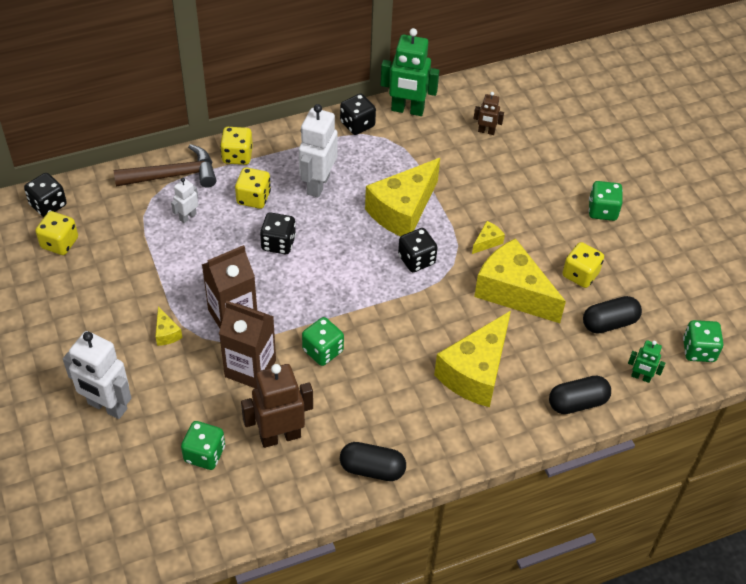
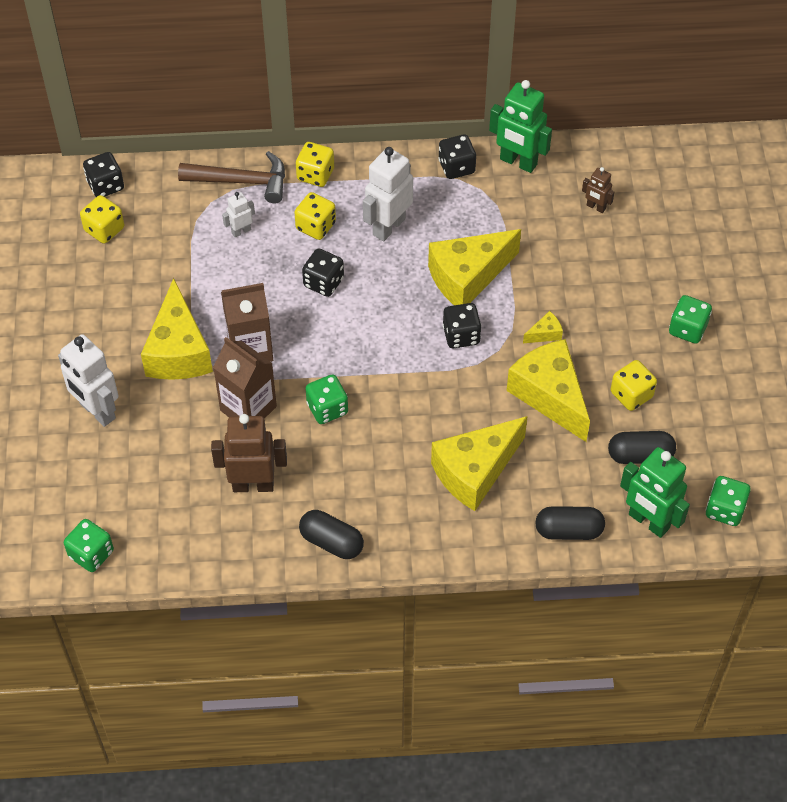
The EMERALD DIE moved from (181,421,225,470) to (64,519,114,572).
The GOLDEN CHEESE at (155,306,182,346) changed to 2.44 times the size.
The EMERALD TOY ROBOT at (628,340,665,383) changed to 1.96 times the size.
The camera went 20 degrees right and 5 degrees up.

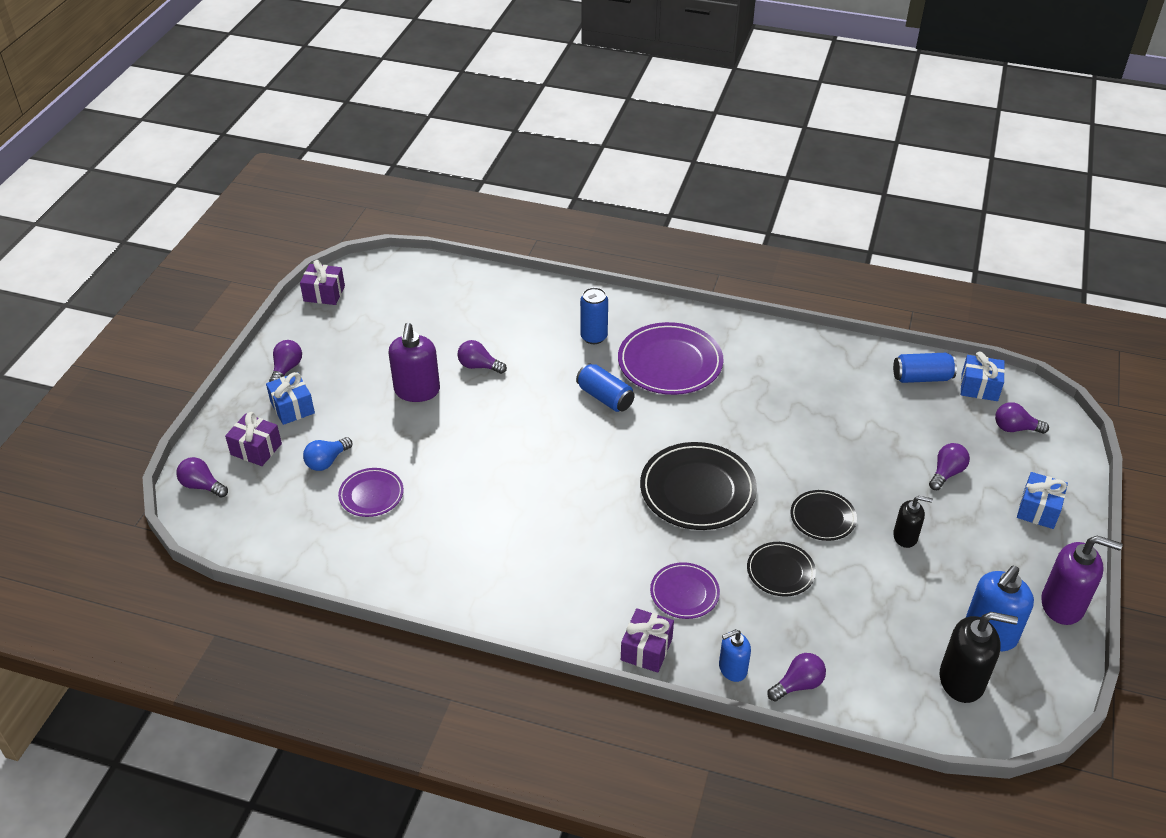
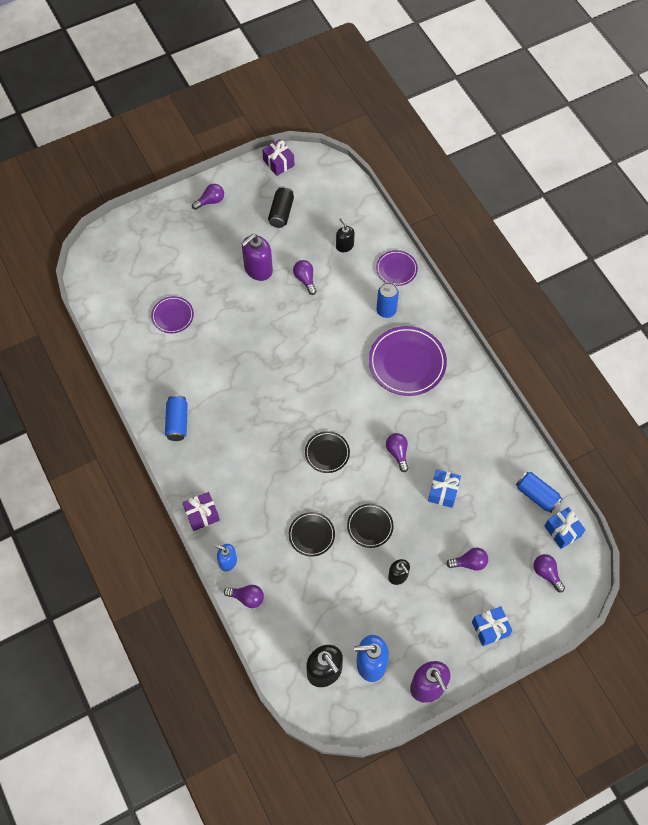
The ROYAL PURPLE WRAPPED GIFT at (225,412,282,466) disappeared.
The ROYAL BLUE LIGHT BULB at (303,437,352,471) disappeared.
The EBONY TIN at (268,186,294,228) appeared.
The EBONY SOAP PUMP at (336,218,355,252) appeared.
The ROYAL PURPLE LIGHT BULB moved from (176,457,228,498) to (386,433,408,472).
The ROYAL BLUE WRAPPED GIFT moved from (266,372,315,425) to (428,469,461,508).
The ROYAL BLUE TIN moved from (576,363,635,412) to (165,395,188,441).
The ROYAL PURPLE FLAT DISH moved from (650,562,720,619) to (376,250,418,286).
The EBONY FLAT DISH at (640,442,757,530) changed to 0.56 times the size.
The camera went 45 degrees right and 20 degrees up.

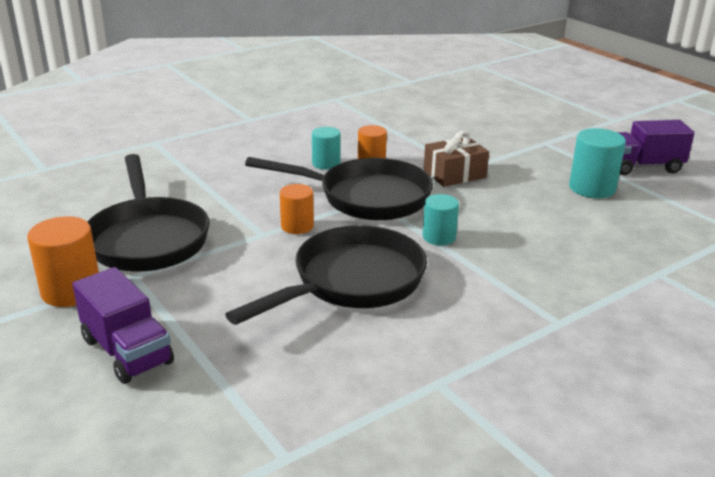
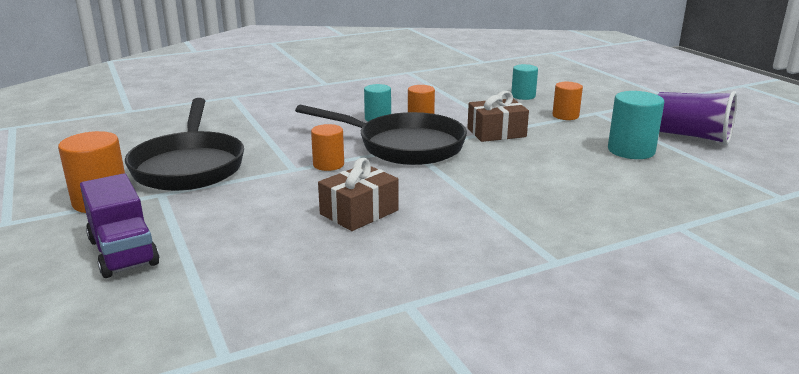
The ORANGE-COLOURED CYLINDER at (553,82,583,120) appeared.
The TEAL CYLINDER moved from (423,194,459,245) to (511,64,538,100).
The EBONY PAN at (225,225,427,325) was replaced by the RUSSET WRAPPED GIFT at (318,158,399,231).
The ROYAL PURPLE LORRY at (617,120,695,175) was replaced by the ROYAL PURPLE BEAKER at (658,91,737,145).
The camera went 10 degrees right and 5 degrees down.

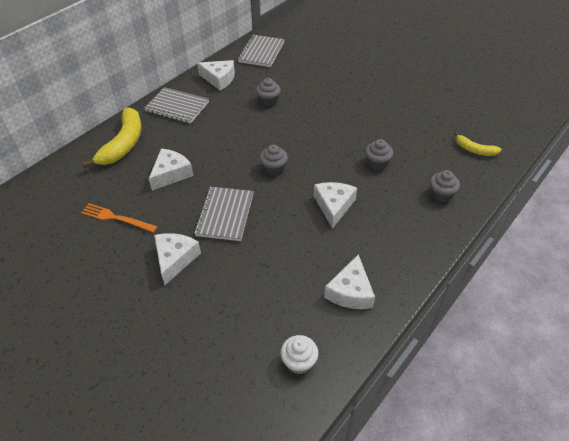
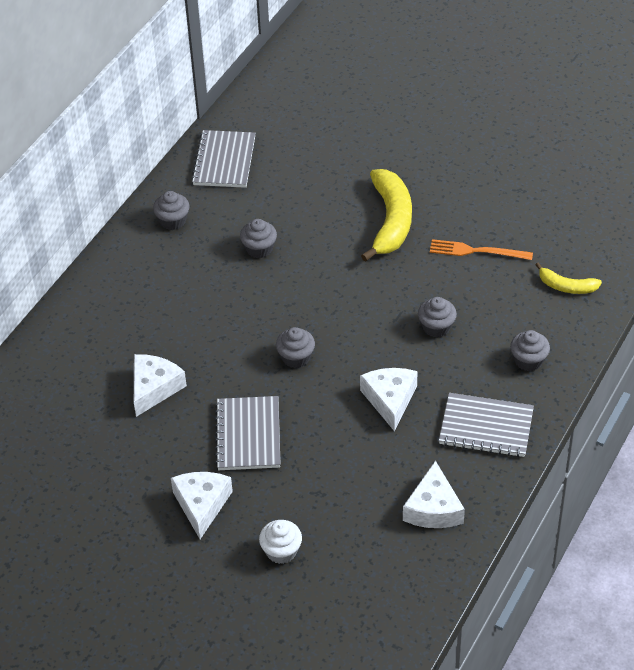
The ORANGE-COLOURED FORK moved from (81,203,158,233) to (430,239,533,260).
The GOLDEN BANANA FRUIT moved from (82,107,141,168) to (361,169,412,262).
The GREY EXERCISE BOOK moved from (144,87,209,124) to (439,393,534,457).
The SNOW-WHITE MUFFIN moved from (281,335,318,374) to (259,520,302,564).
The SNOW-WHITE CHEESE at (197,60,235,91) was replaced by the GREY MUFFIN at (153,191,189,230).
The camera went 10 degrees left and 0 degrees up.

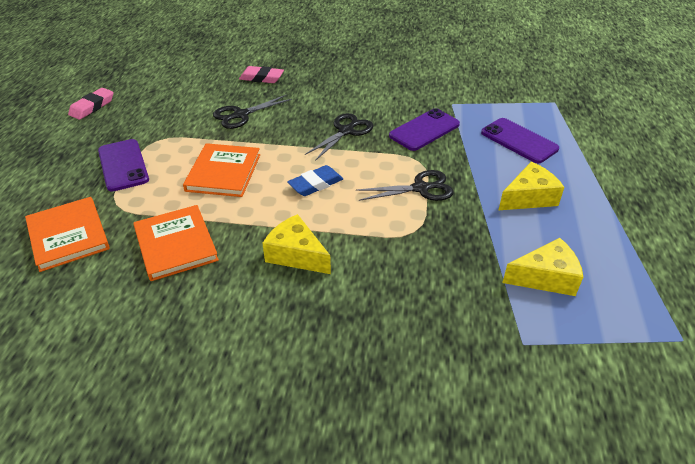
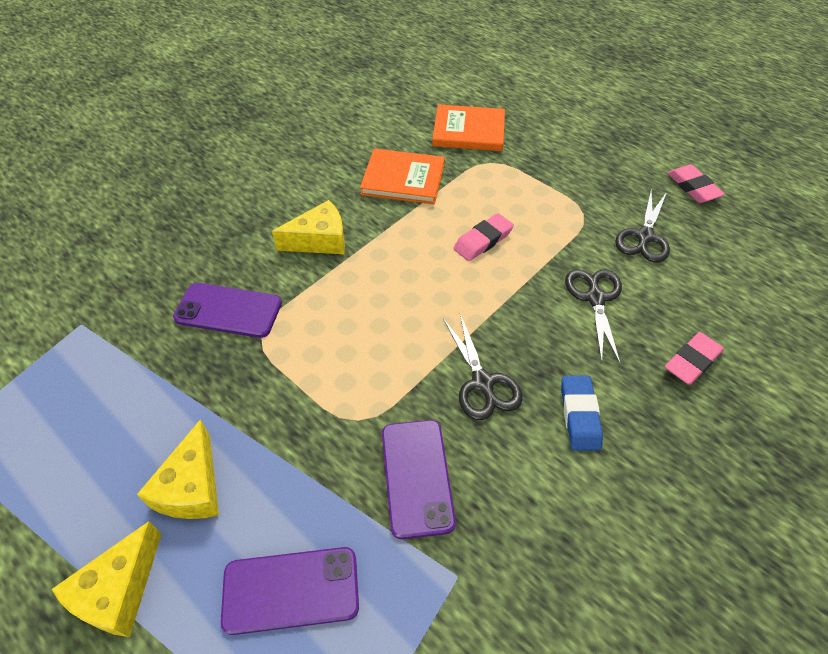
The ROYAL PURPLE MOBILE PHONE moved from (98,139,149,192) to (173,283,282,338).
The ROYAL BLUE GUM ERASER moved from (287,165,343,196) to (561,376,603,451).
The EBONY SCISSORS moved from (356,170,454,201) to (615,191,670,263).
The GOLDEN CHEESE moved from (502,238,583,296) to (52,521,162,637).
The ORANGE-COLOURED BOOK at (183,143,260,197) was replaced by the PINK GUM ERASER at (453,213,514,261).
The camera went 125 degrees right and 10 degrees up.

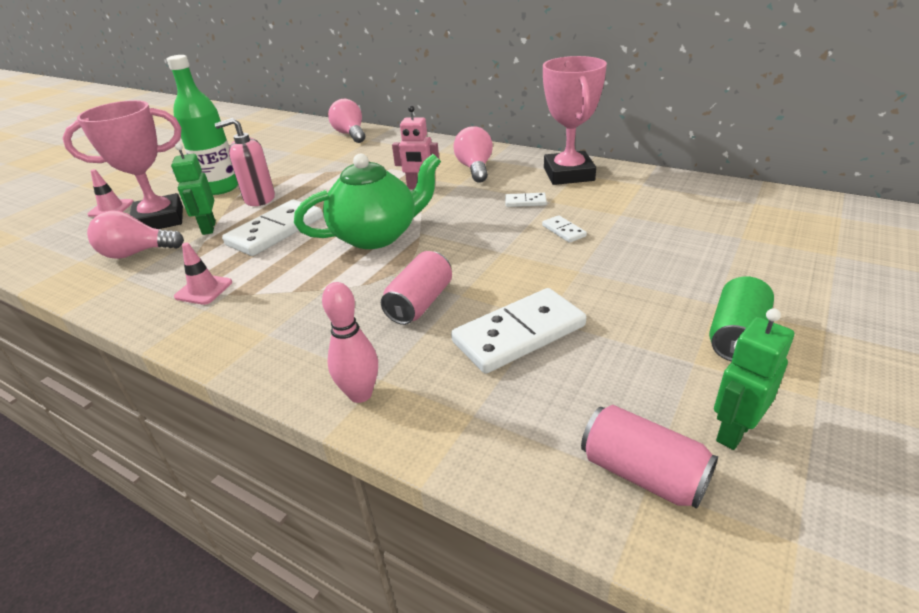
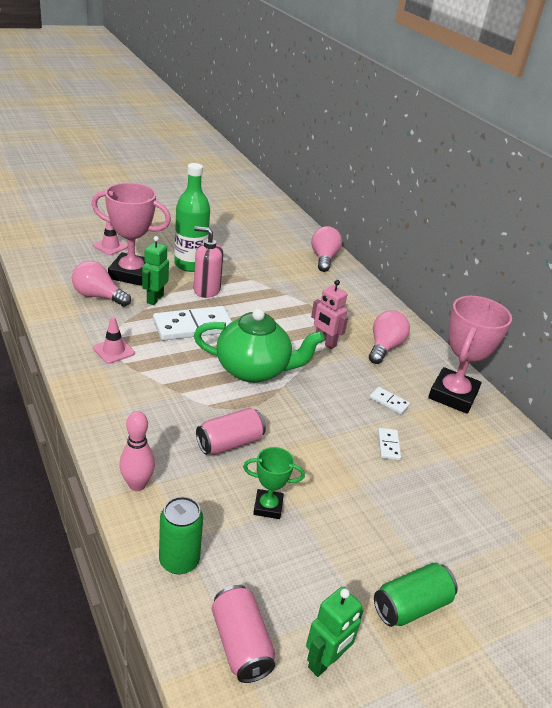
The EMERALD TIN at (159,497,203,574) appeared.
The SNOW-WHITE DOMINO TILE at (451,288,586,374) was replaced by the EMERALD AWARD CUP at (243,447,305,519).
The EMERALD TOY ROBOT at (714,308,794,450) turned 150 degrees clockwise.
The camera went 25 degrees right and 0 degrees up.

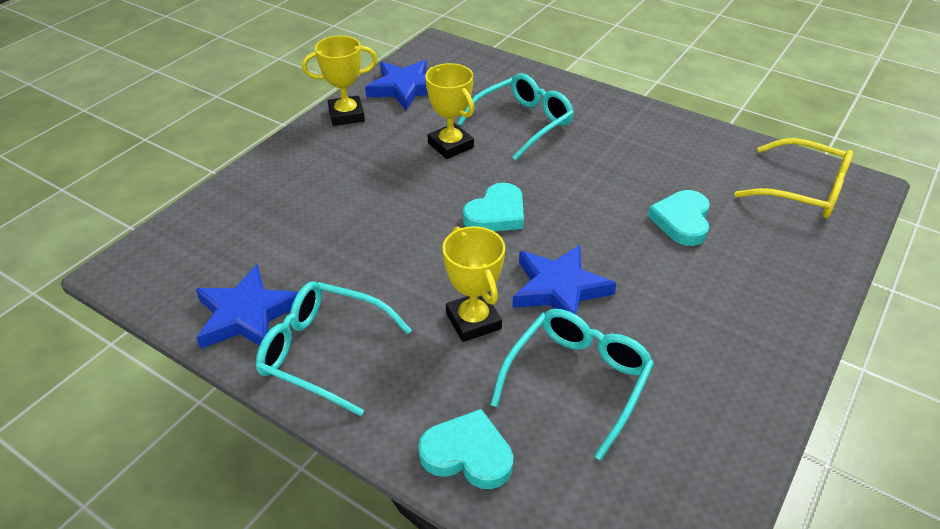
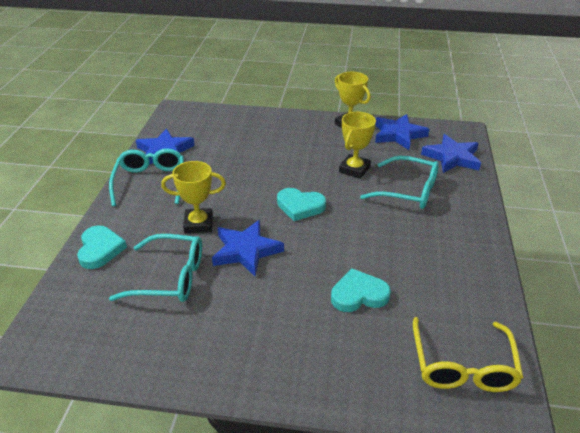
The ROYAL BLUE FIVE-POINTED STAR at (421,134,481,173) appeared.
The GOLDEN AWARD CUP at (442,226,505,342) turned 45 degrees clockwise.
The camera went 65 degrees right and 5 degrees down.

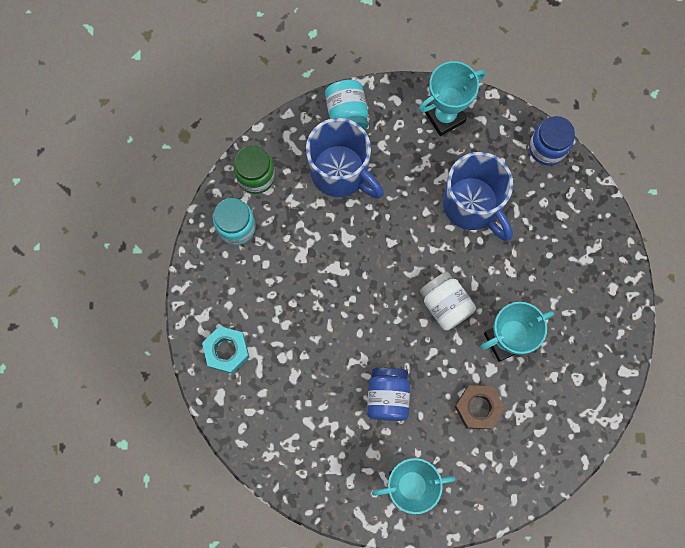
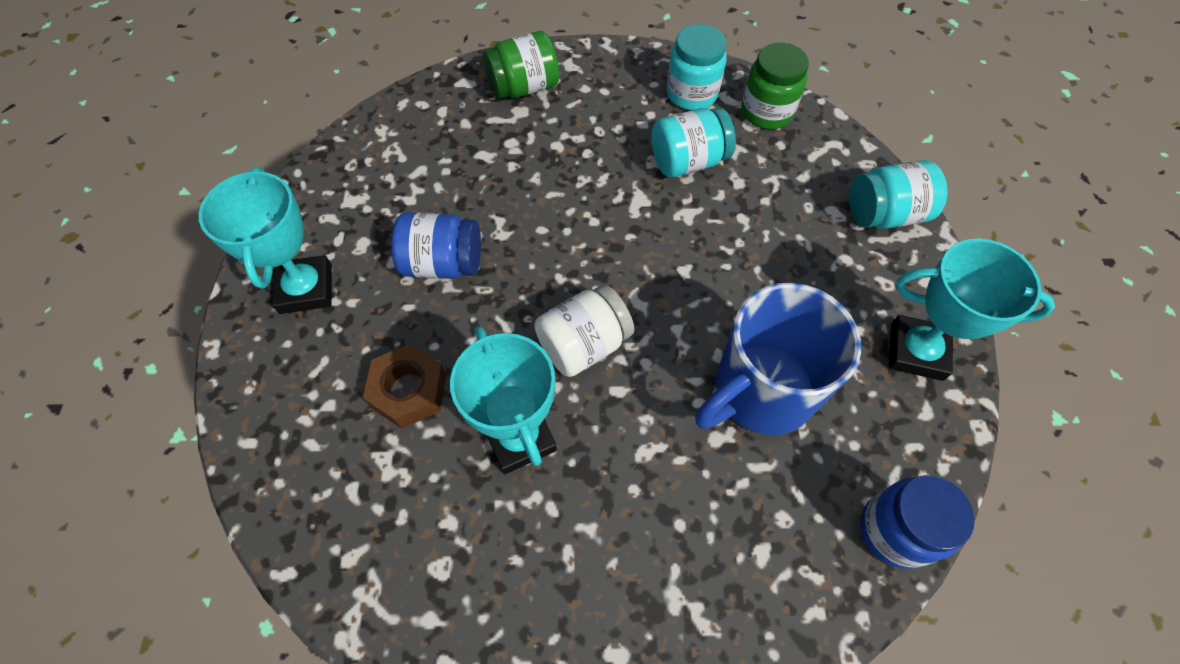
The ROYAL BLUE COFFEE MUG at (306,118,384,199) disappeared.
The TEAL JAM JAR at (651,107,736,178) appeared.
The TEAL NUT at (202,326,249,374) was replaced by the EMERALD JAM JAR at (483,31,560,99).
The TEAL AWARD CUP at (419,61,485,136) turned 45 degrees counterclockwise.
The camera went 90 degrees right and 15 degrees down.

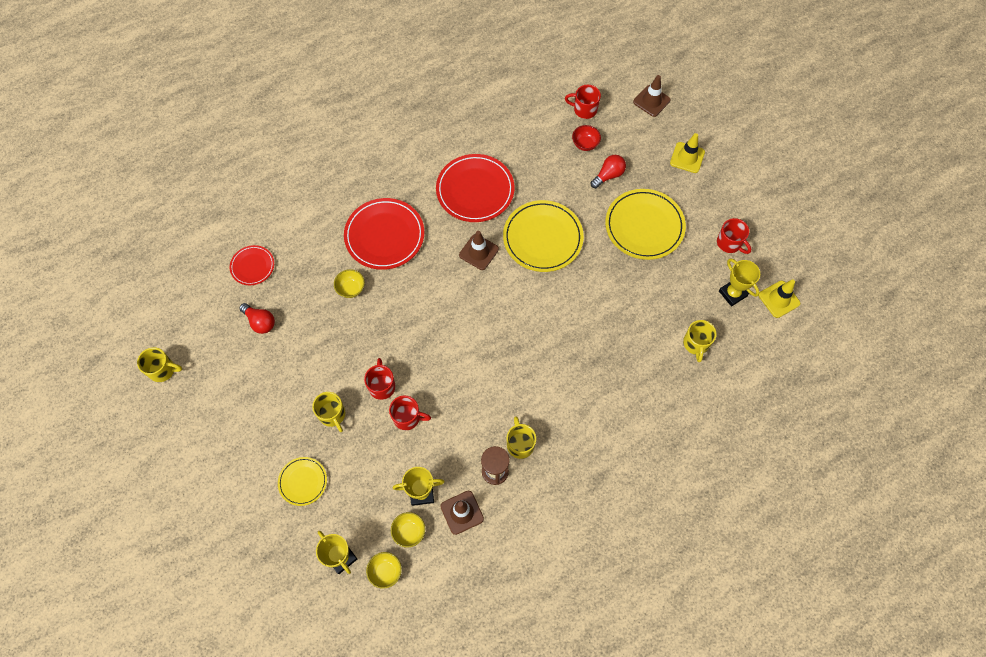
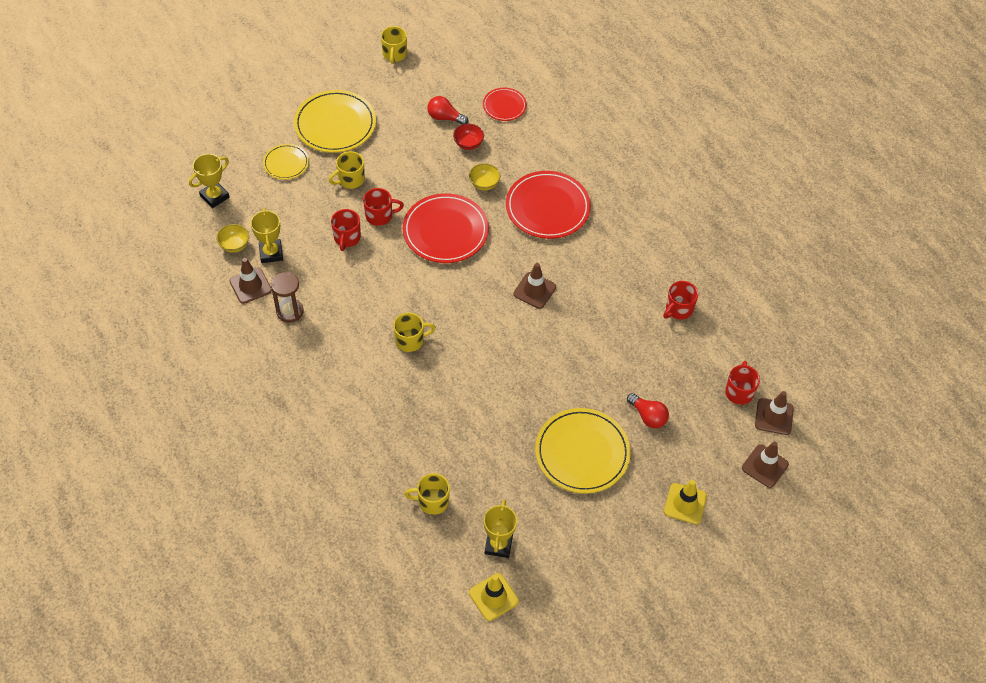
The GOLDEN DEEP DISH at (366,552,402,589) disappeared.
The RUSSET TRAFFIC CONE at (755,391,794,435) appeared.
The SCARLET FLAT DISH moved from (436,154,515,222) to (403,193,489,263).
The GOLDEN FLAT DISH moved from (503,200,584,272) to (294,90,376,153).
The GOLDEN COFFEE MUG moved from (506,416,536,459) to (393,313,436,352).
The SCARLET DEEP DISH moved from (572,125,601,151) to (453,124,484,150).
The SCARLET COFFEE MUG moved from (717,218,751,254) to (663,281,698,320).
The SCARLET LIGHT BULB at (239,303,275,334) turned 75 degrees clockwise.
The GOLDEN AWARD CUP at (719,258,760,306) turned 45 degrees counterclockwise.
The camera went 85 degrees right and 10 degrees down.

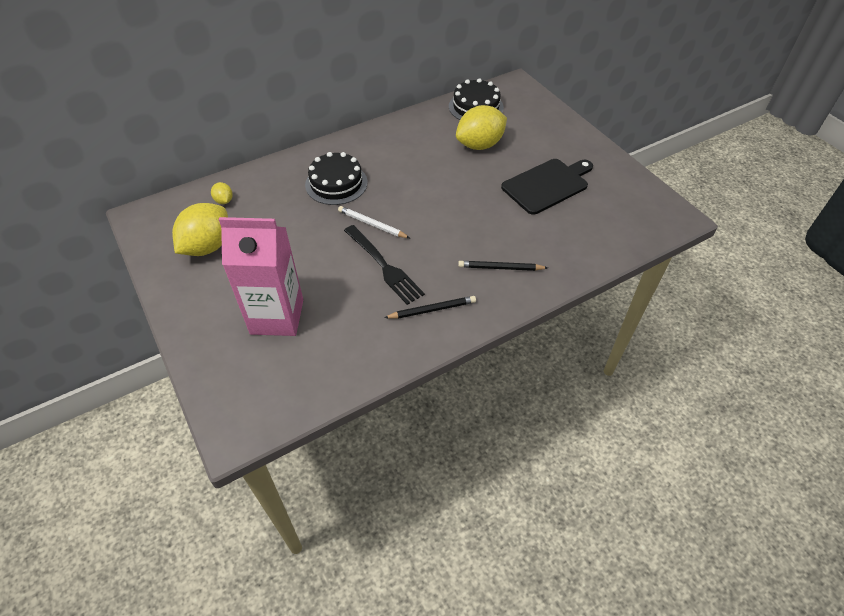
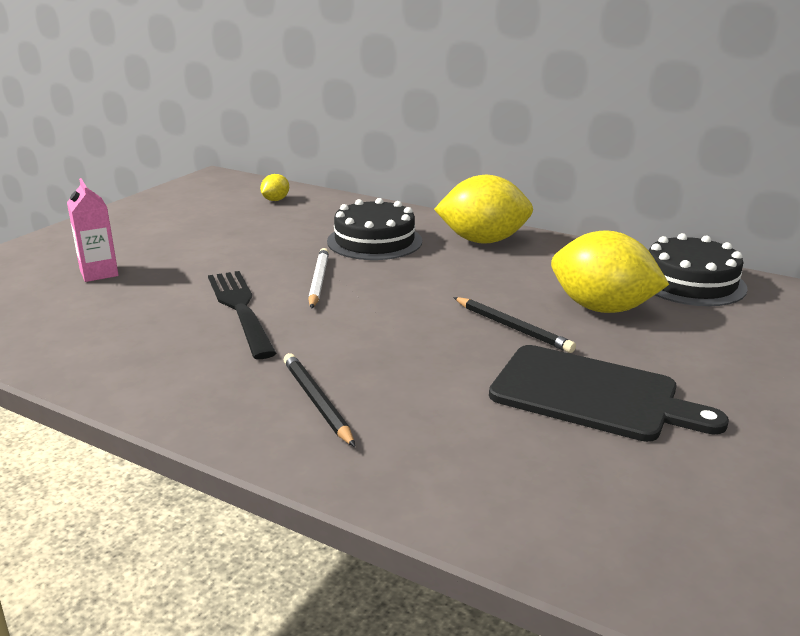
The GOLDEN LEMON moved from (172,203,228,256) to (434,175,533,244).
The EBONY PENCIL moved from (384,296,476,319) to (453,297,576,353).
The EBONY FORK at (344,225,425,305) turned 135 degrees clockwise.
The PINK MILK CARTON at (219,217,303,336) changed to 0.50 times the size.
The camera went 60 degrees right and 25 degrees down.

